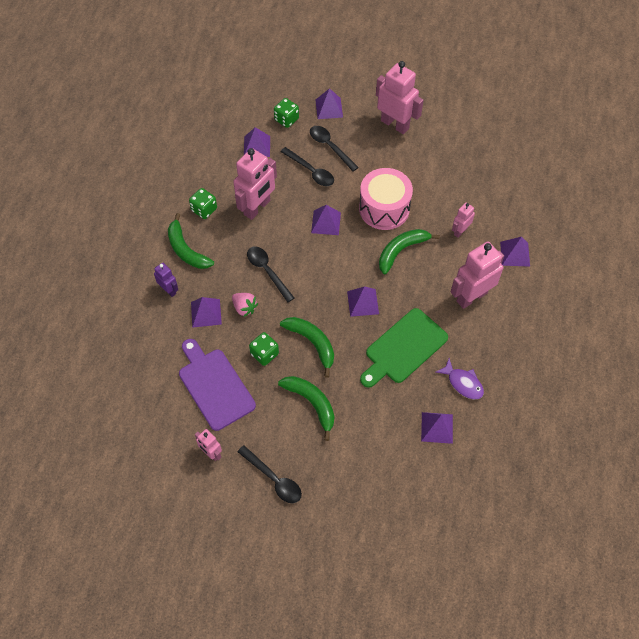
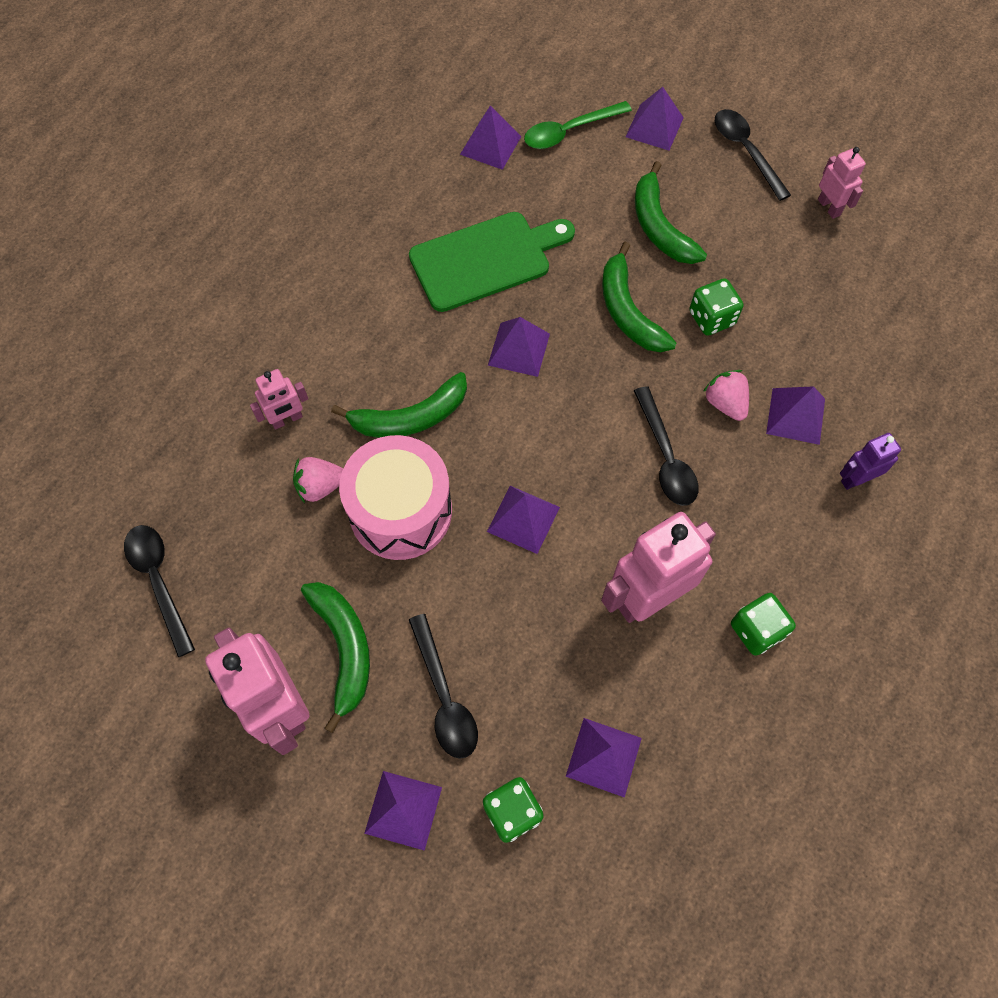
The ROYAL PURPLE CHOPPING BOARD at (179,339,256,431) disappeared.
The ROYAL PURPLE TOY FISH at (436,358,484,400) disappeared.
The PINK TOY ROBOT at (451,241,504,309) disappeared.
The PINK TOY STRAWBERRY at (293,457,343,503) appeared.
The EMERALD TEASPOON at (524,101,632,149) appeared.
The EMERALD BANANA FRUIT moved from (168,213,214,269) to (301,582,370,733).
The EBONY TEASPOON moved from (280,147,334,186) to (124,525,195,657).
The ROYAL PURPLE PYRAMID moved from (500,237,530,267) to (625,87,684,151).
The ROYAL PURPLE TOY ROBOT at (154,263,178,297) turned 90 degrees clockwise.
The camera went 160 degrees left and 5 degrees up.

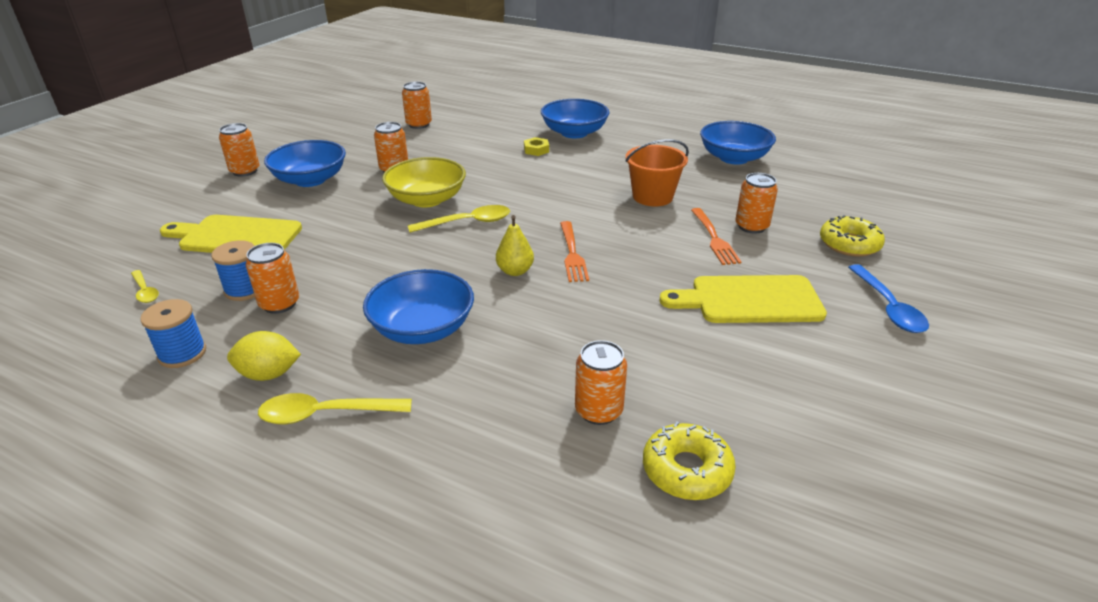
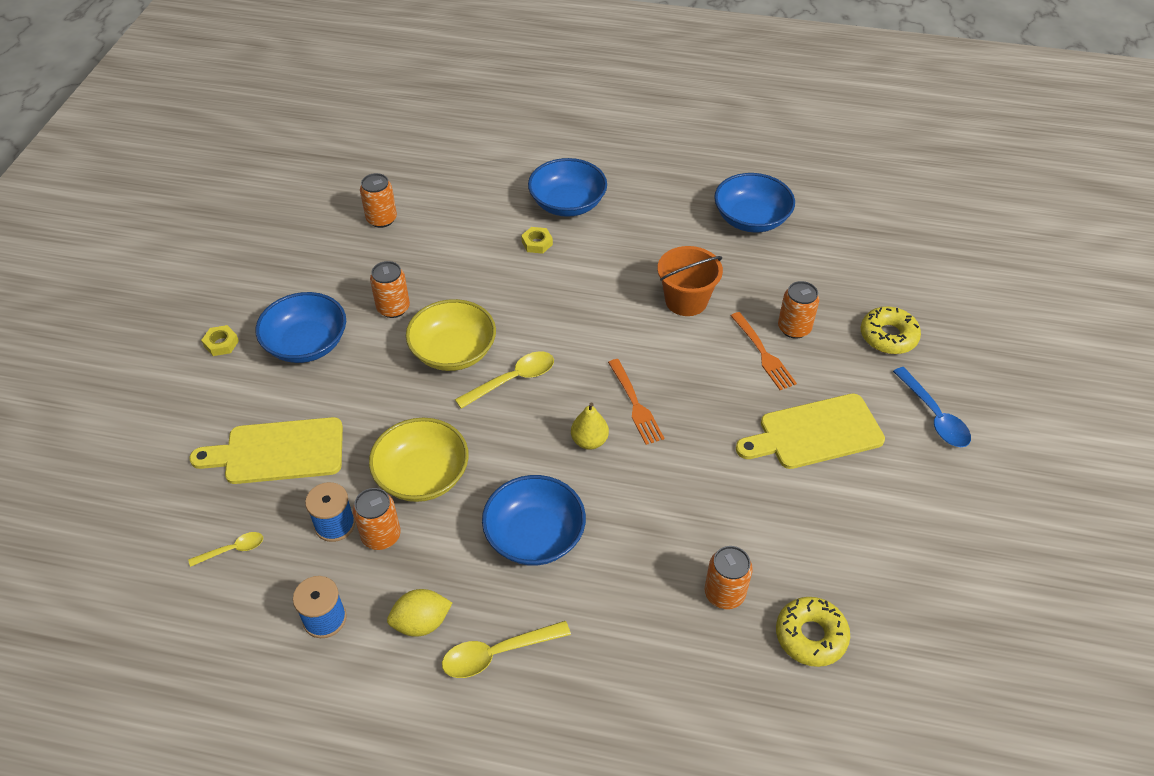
The GOLDEN DEEP DISH at (369,418,469,502) appeared.
The ORANGE-COLOURED TIN at (219,123,260,177) was replaced by the GOLDEN NUT at (201,325,239,356).
The GOLDEN TEASPOON at (131,270,159,303) turned 60 degrees counterclockwise.
The camera went 15 degrees left and 15 degrees up.

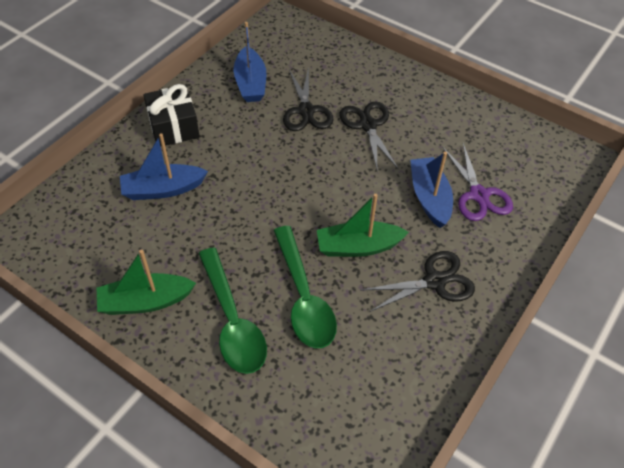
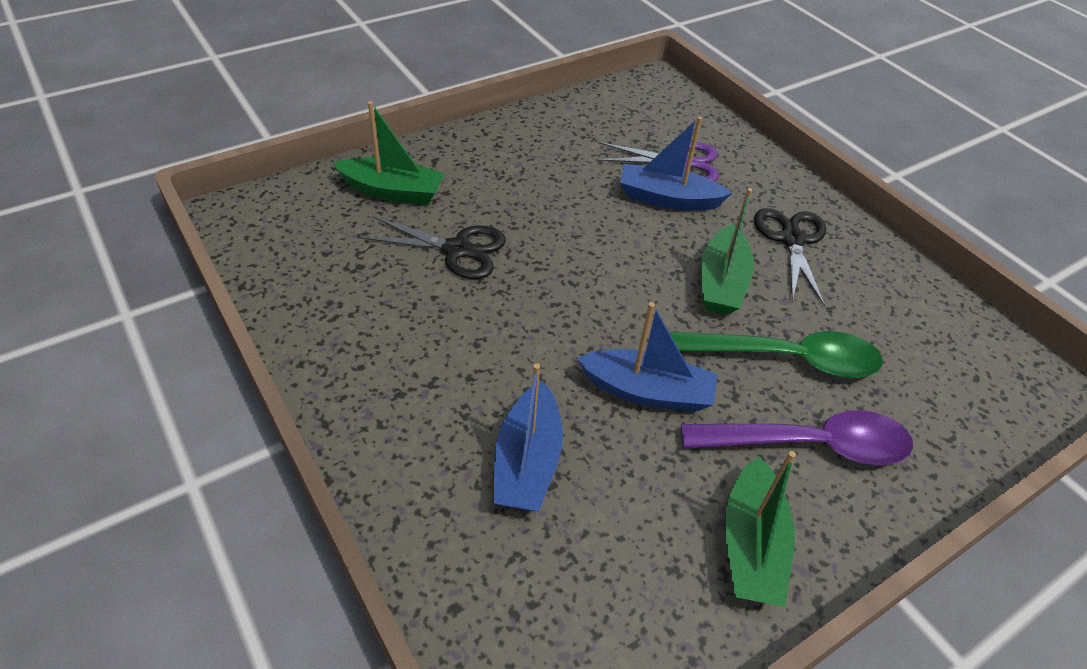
The EBONY WRAPPED GIFT at (143,84,200,146) disappeared.
The EBONY SCISSORS at (339,101,398,169) disappeared.
The EMERALD SAILBOAT at (333,101,445,205) appeared.
The ROYAL BLUE SAILBOAT moved from (234,22,267,102) to (577,302,717,412).
The EMERALD TEASPOON at (198,248,267,374) became the ROYAL PURPLE TEASPOON at (681,410,913,465).
The camera went 70 degrees left and 5 degrees down.

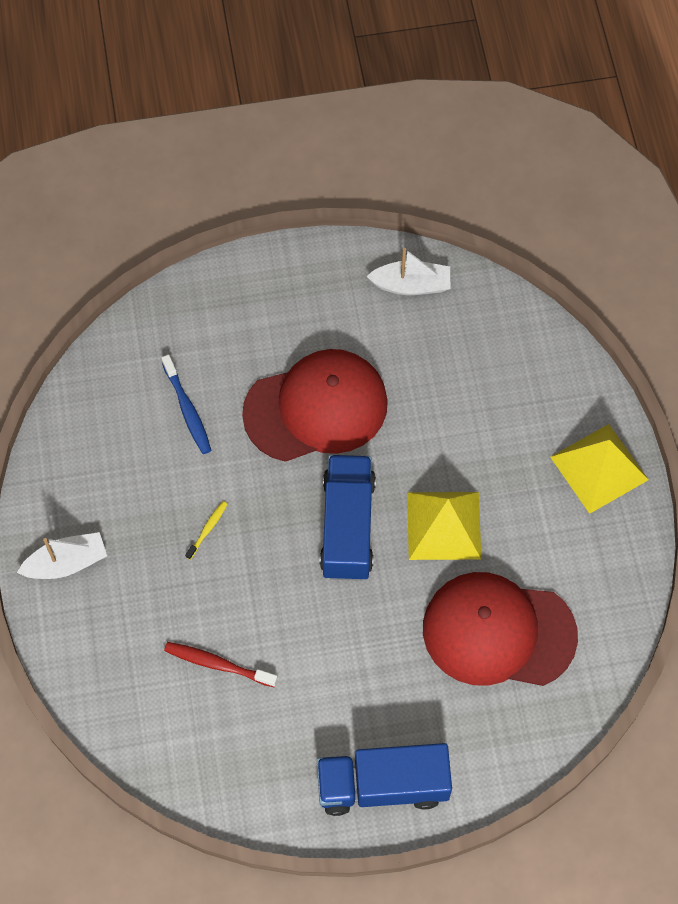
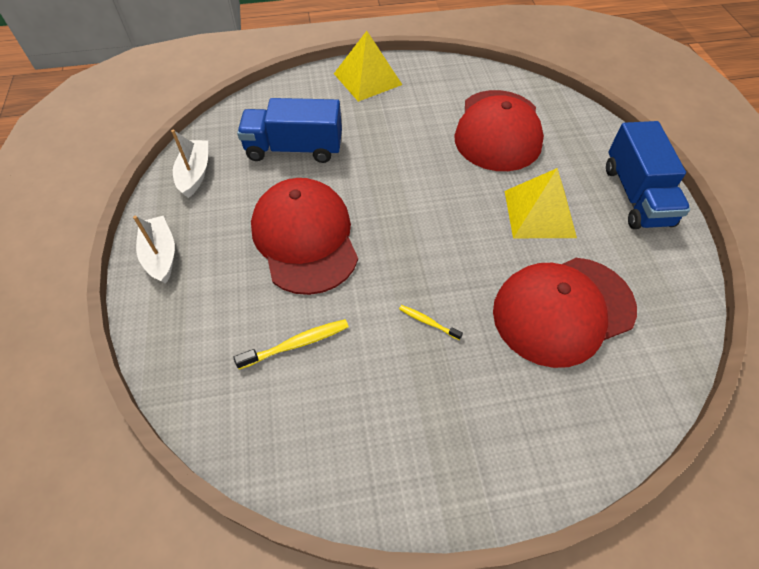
The SNOW-WHITE SAILBOAT moved from (17,532,107,579) to (133,216,175,284).
The ROYAL BLUE LORRY moved from (320,455,376,581) to (237,98,342,163).
The GOLDEN PYRAMID moved from (407,492,481,560) to (505,168,577,238).
The SCARLET TOOTH BRUSH at (164,642,278,687) was replaced by the SCARLET PEAKED CAP at (493,258,637,368).
The ROYAL BLUE TOOTH BRUSH at (161,355,211,454) became the GOLDEN TOOTH BRUSH at (233,319,349,369).
The camera went 90 degrees left and 10 degrees down.

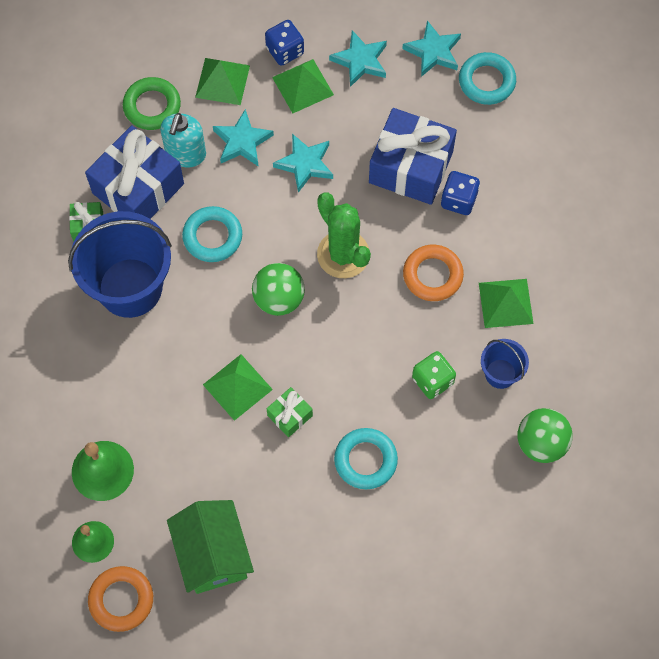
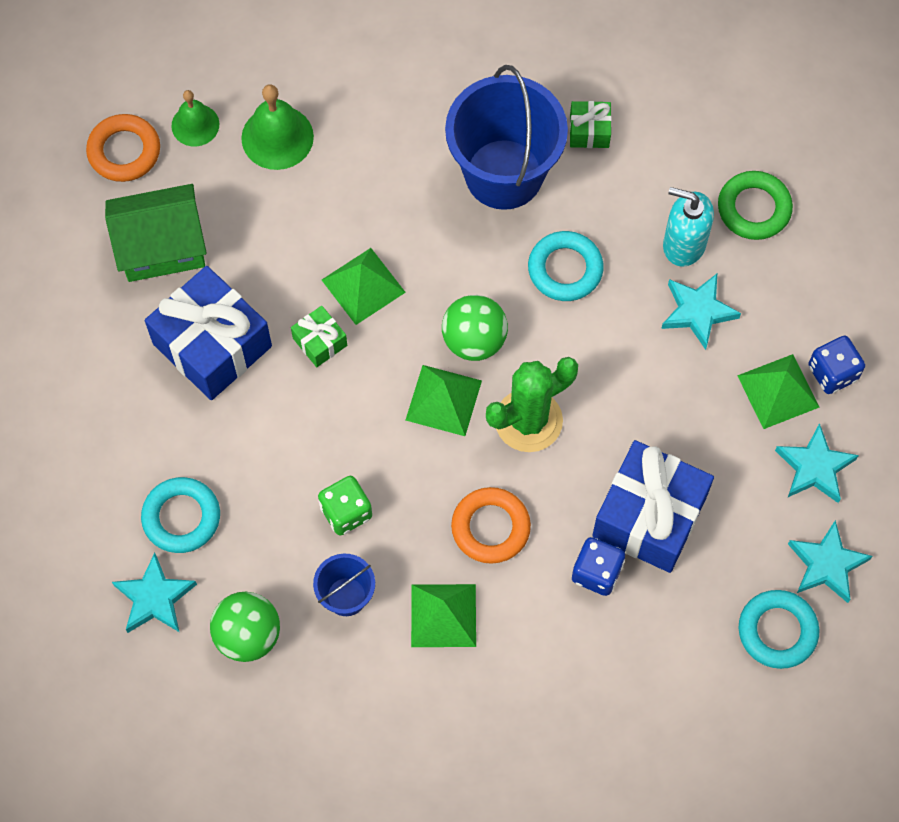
The ROYAL BLUE WRAPPED GIFT moved from (85,125,184,219) to (145,266,272,400).
The EMERALD PYRAMID moved from (195,58,250,105) to (406,365,482,436).
The TEAL FIVE-POINTED STAR moved from (273,134,333,193) to (112,553,197,633).
The TEAL TORUS moved from (334,428,398,489) to (141,477,220,553).
The camera went 95 degrees right and 0 degrees up.

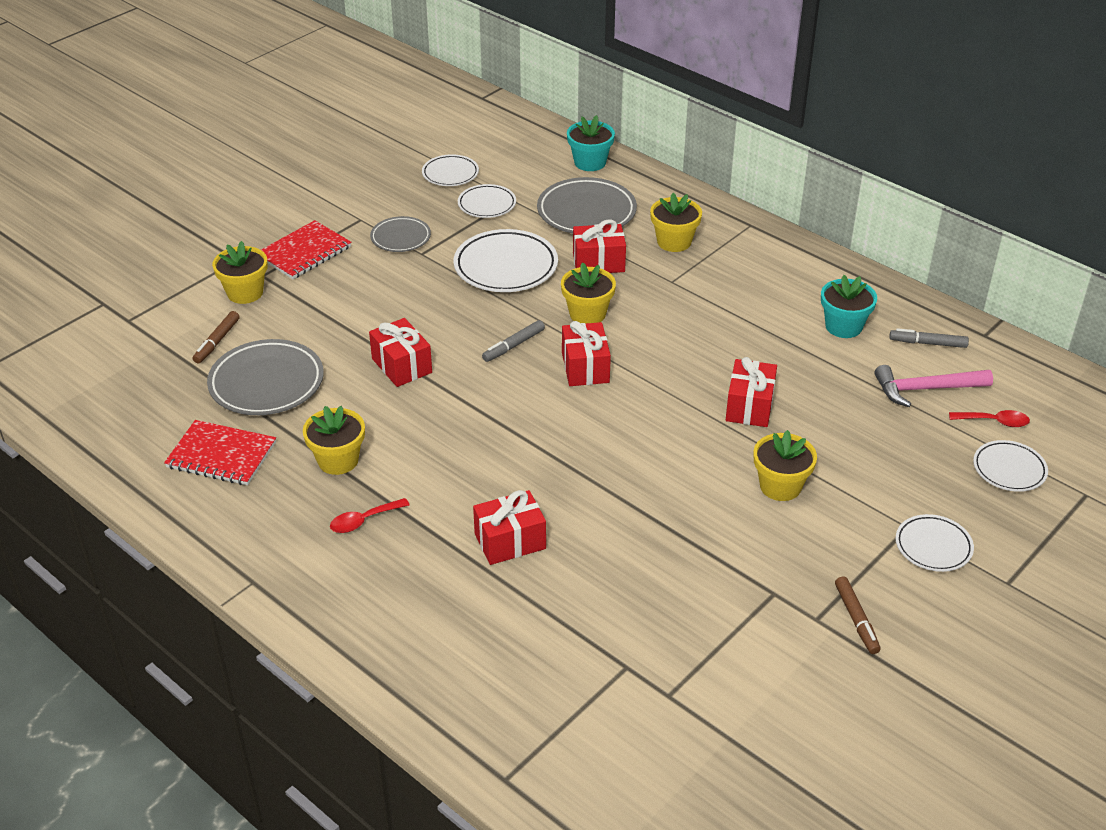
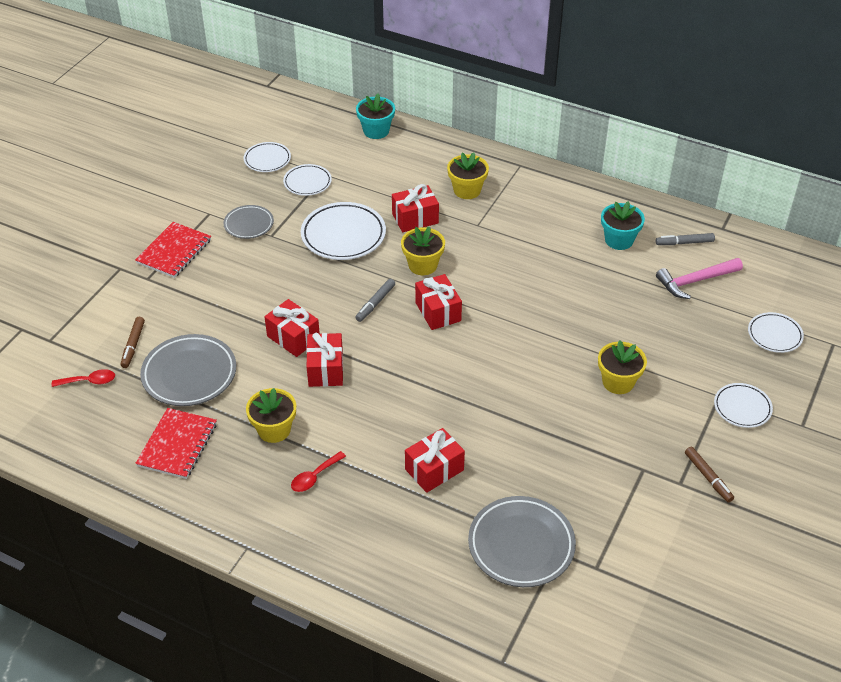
The GOLDEN POTTED PLANT at (212,241,268,304) disappeared.
The GREY FLAT DISH moved from (537,177,637,234) to (468,496,576,587).
The SCARLET WRAPPED GIFT moved from (726,357,777,427) to (306,333,343,387).
The SCARLET TEASPOON moved from (949,410,1030,427) to (52,369,115,387).
The SCARLET EXERCISE BOOK at (164,420,276,485) turned 75 degrees counterclockwise.
The camera went 15 degrees left and 5 degrees up.

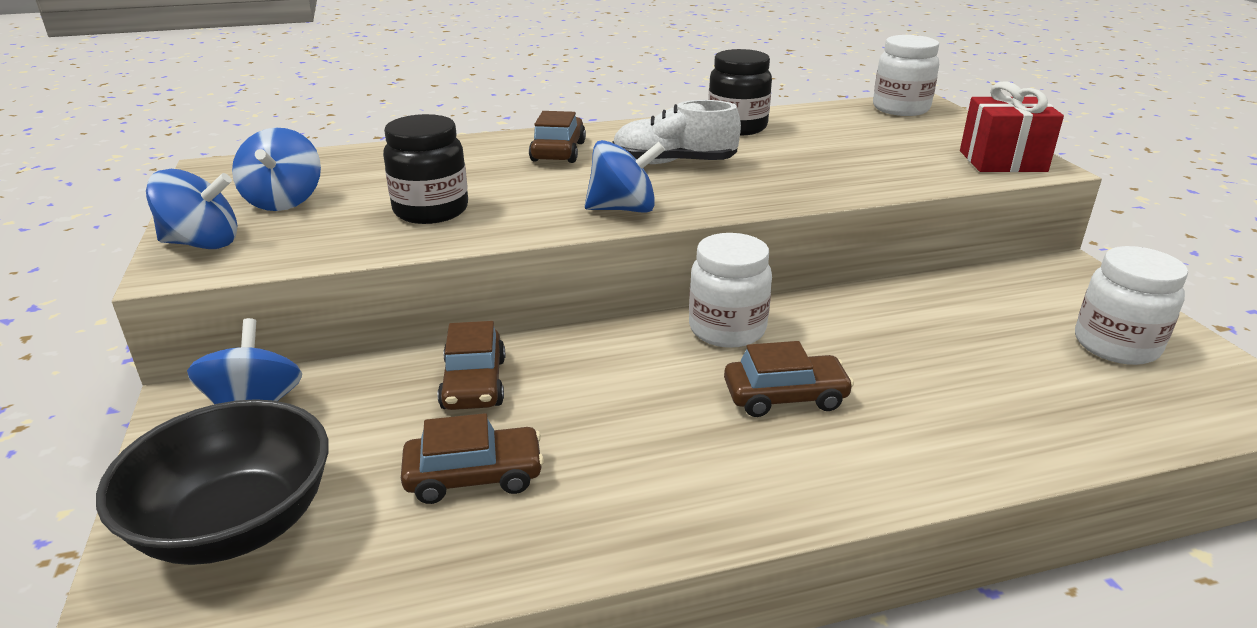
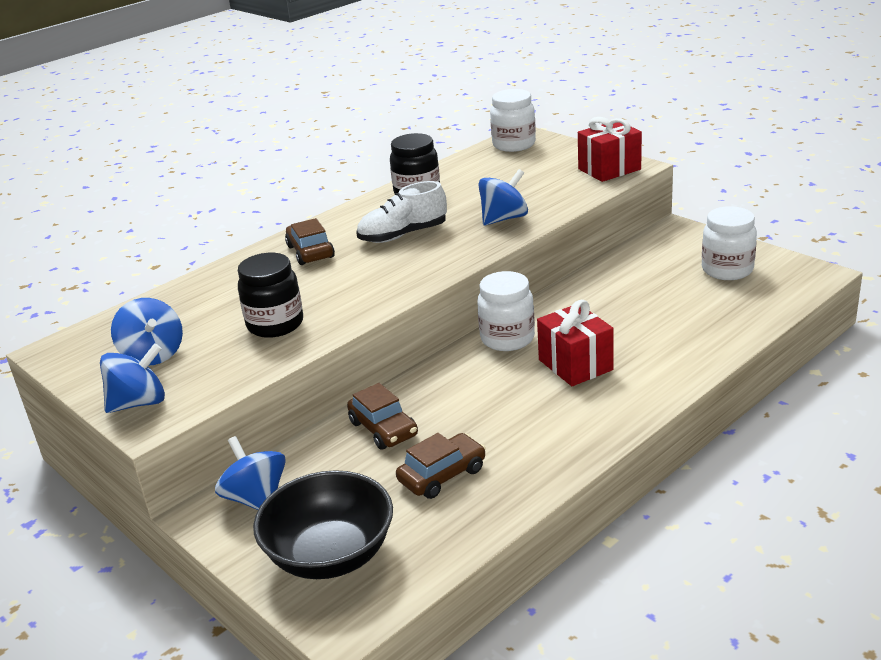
The ROYAL BLUE TOY TOP moved from (585,140,665,213) to (478,169,528,225).
The RUSSET CAR at (724,341,854,417) was replaced by the SCARLET WRAPPED GIFT at (537,300,614,386).
The camera went 25 degrees left and 0 degrees up.

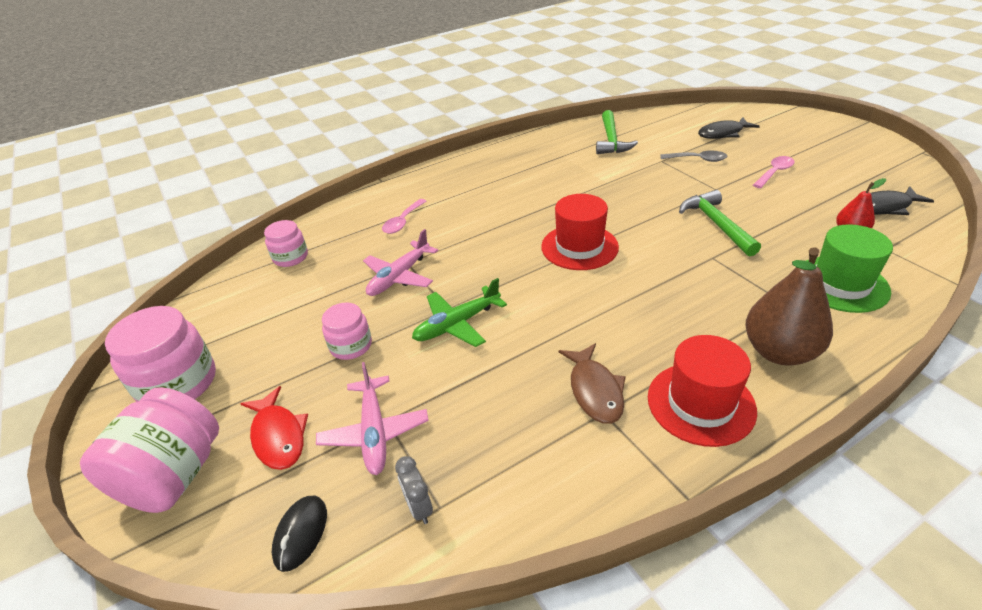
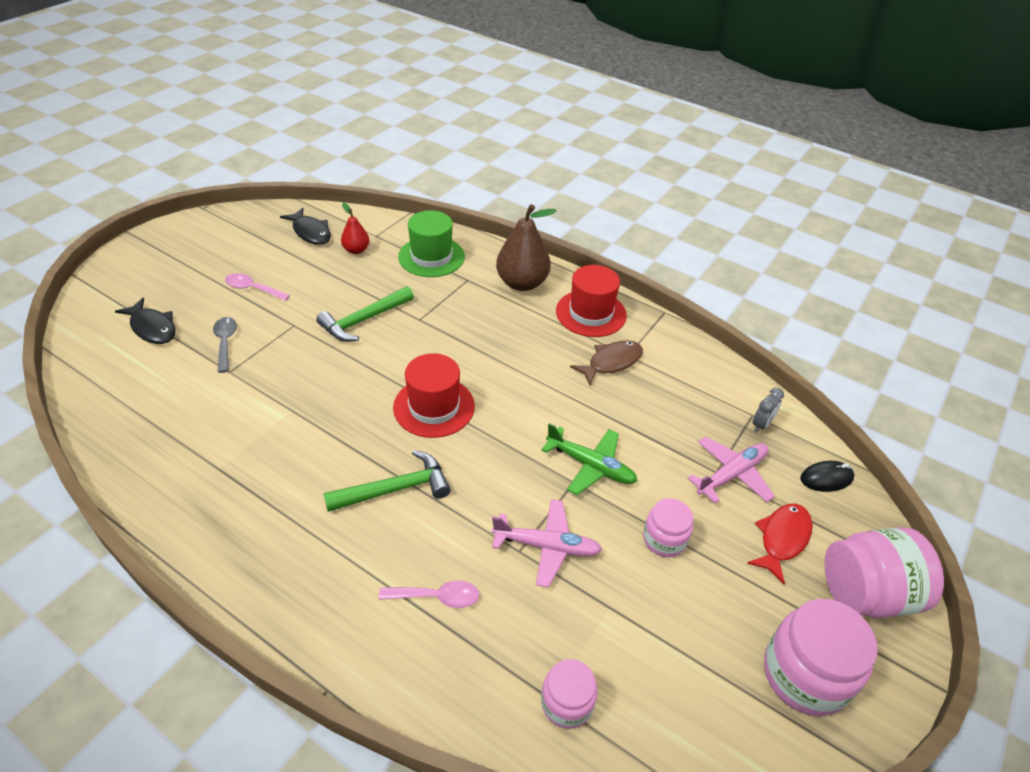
The EMERALD CLAW HAMMER moved from (596,110,638,154) to (323,450,451,512).
The camera went 120 degrees left and 5 degrees up.

